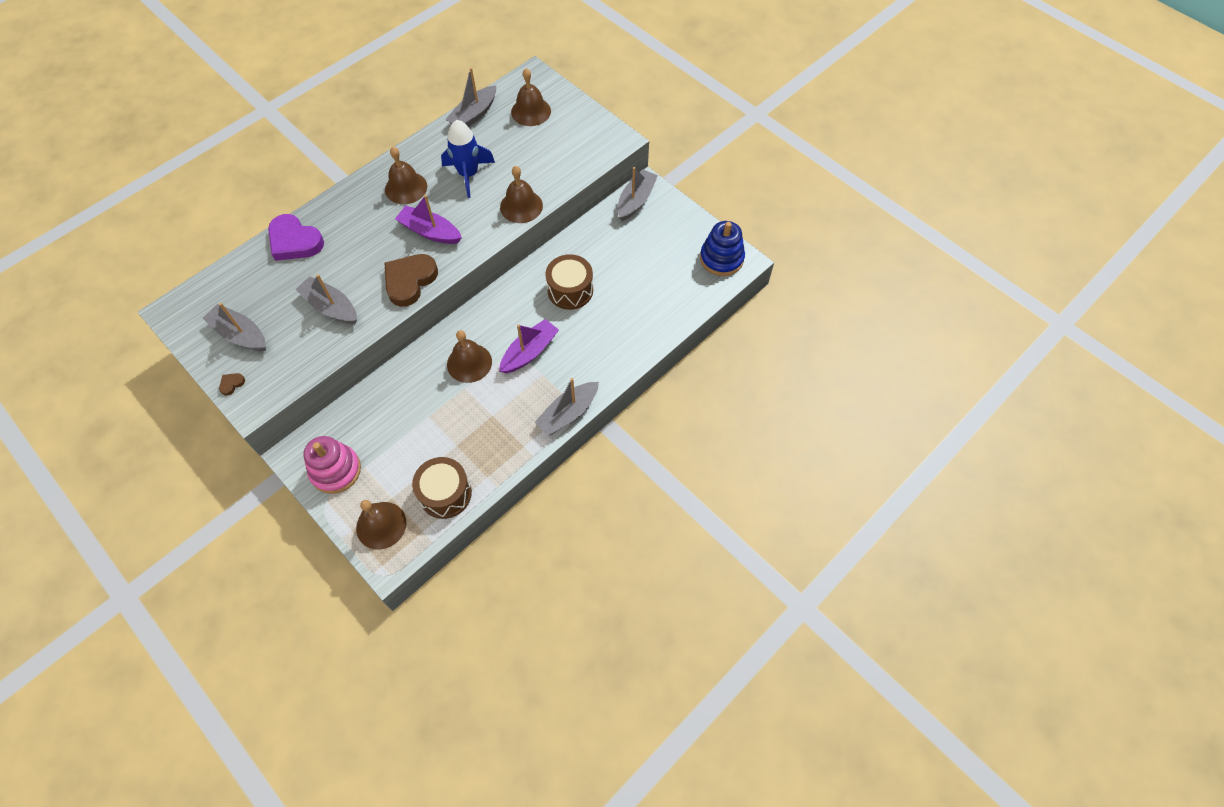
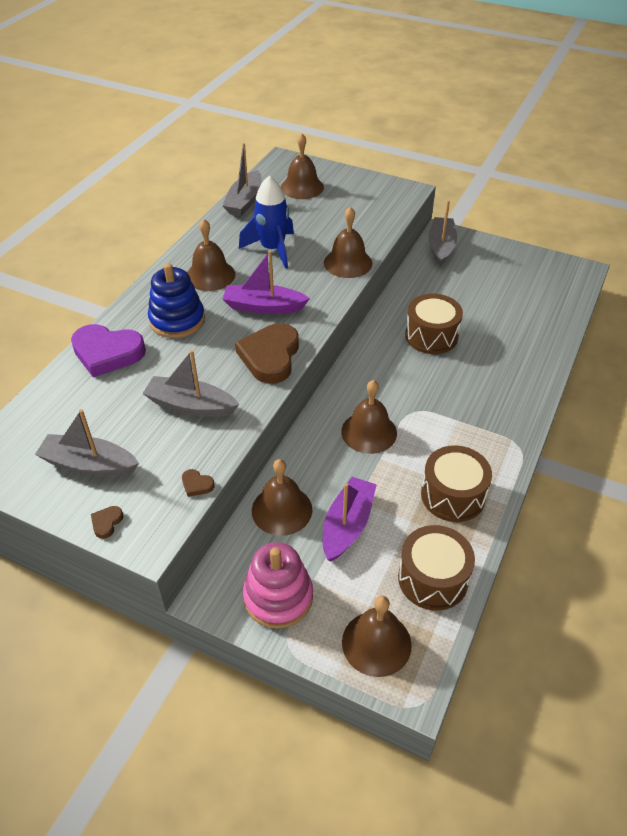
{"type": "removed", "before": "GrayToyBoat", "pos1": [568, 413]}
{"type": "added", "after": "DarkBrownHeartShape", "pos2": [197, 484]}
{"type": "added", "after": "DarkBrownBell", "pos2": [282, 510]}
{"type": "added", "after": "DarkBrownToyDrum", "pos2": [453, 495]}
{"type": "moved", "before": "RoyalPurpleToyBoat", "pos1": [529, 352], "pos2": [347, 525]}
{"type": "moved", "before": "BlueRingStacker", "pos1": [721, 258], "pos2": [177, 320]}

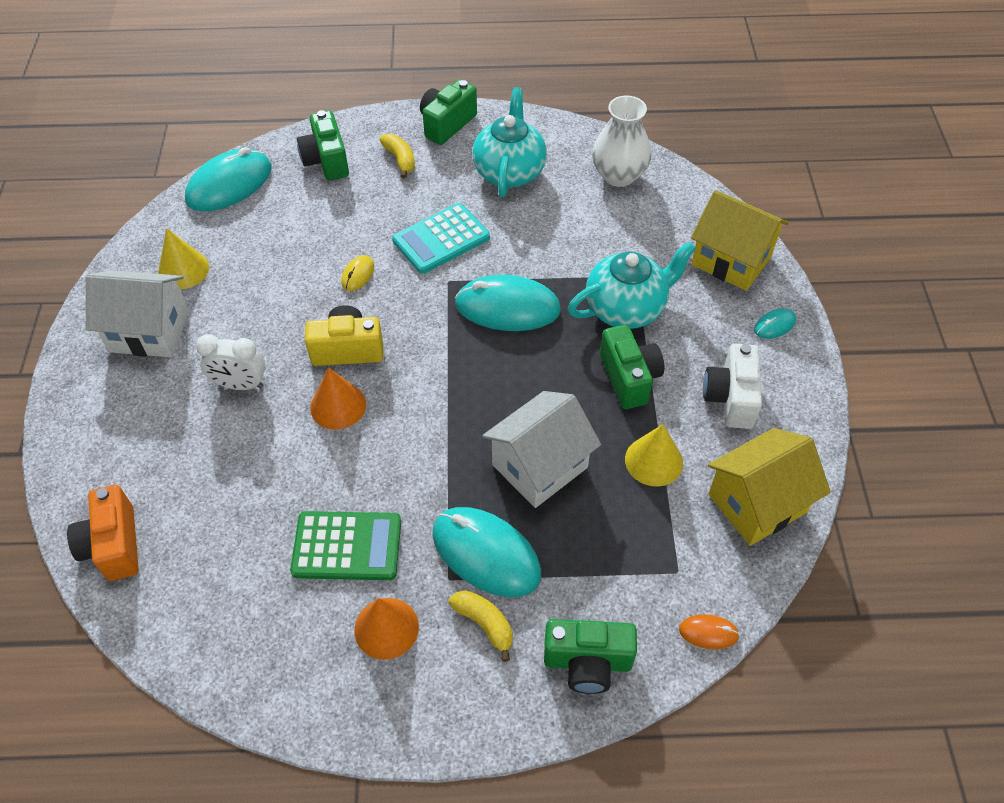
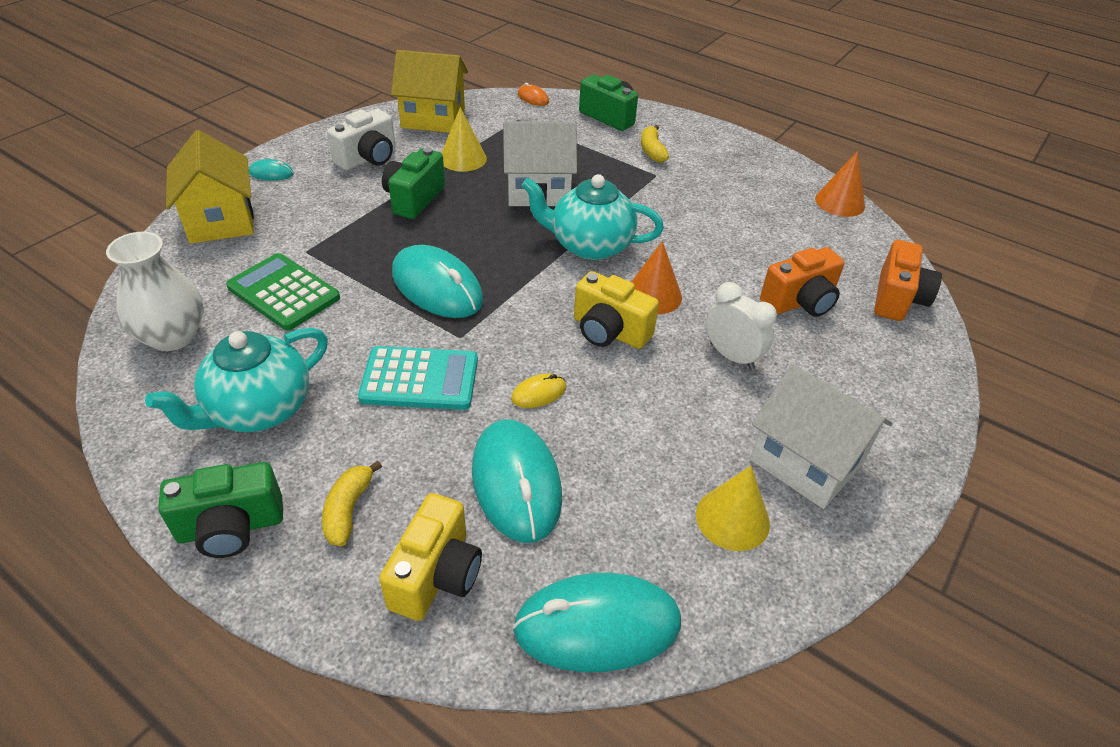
{"type": "added", "after": "OrangeCamera", "pos2": [800, 302]}
{"type": "moved", "before": "EmeraldCalculator", "pos1": [347, 546], "pos2": [284, 292]}
{"type": "moved", "before": "OrangeCone", "pos1": [386, 628], "pos2": [839, 202]}
{"type": "moved", "before": "AquaPcMouse", "pos1": [486, 553], "pos2": [516, 482]}
{"type": "moved", "before": "AquaChinaTeapot", "pos1": [626, 308], "pos2": [590, 245]}
{"type": "recoloured", "before": "EmeraldCamera", "after": "BrightYellowCamera", "pos1": [326, 161], "pos2": [436, 575]}

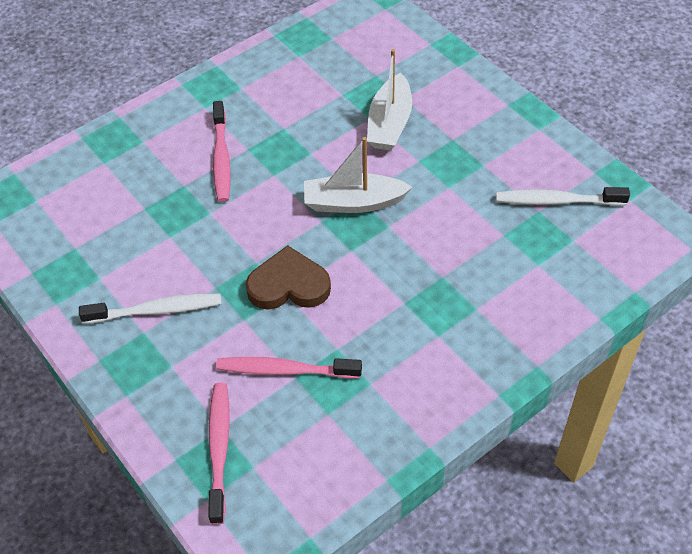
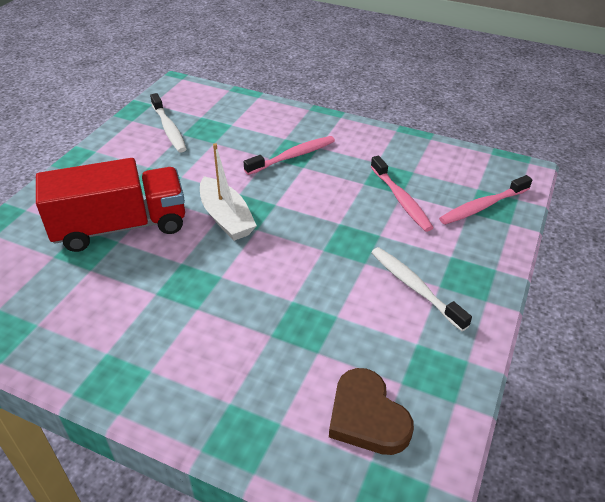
{"type": "moved", "before": "PinkDentalBrush", "pos1": [221, 158], "pos2": [293, 156]}
{"type": "moved", "before": "DarkBrownHeartShape", "pos1": [288, 285], "pos2": [367, 417]}
{"type": "replaced", "before": "WhiteToyBoat", "after": "CrimsonLorry", "pos1": [389, 123], "pos2": [120, 227]}

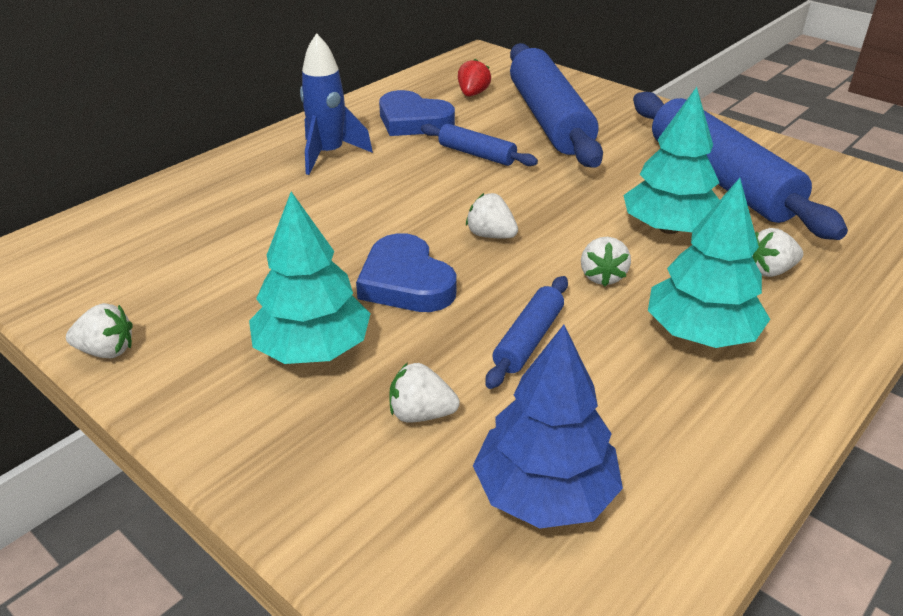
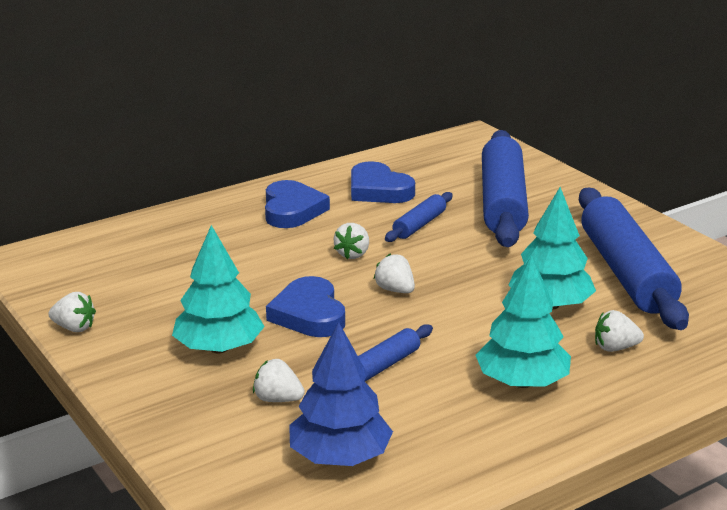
{"type": "removed", "before": "CrimsonStrawberry", "pos1": [472, 94]}
{"type": "moved", "before": "WhiteStrawberry", "pos1": [602, 276], "pos2": [353, 254]}
{"type": "replaced", "before": "BlueSpaceship", "after": "BlueHeartShape", "pos1": [329, 155], "pos2": [292, 210]}
{"type": "turned", "before": "BlueDoughRoller", "pos1": [477, 154], "pos2": [419, 225], "turn": 75}

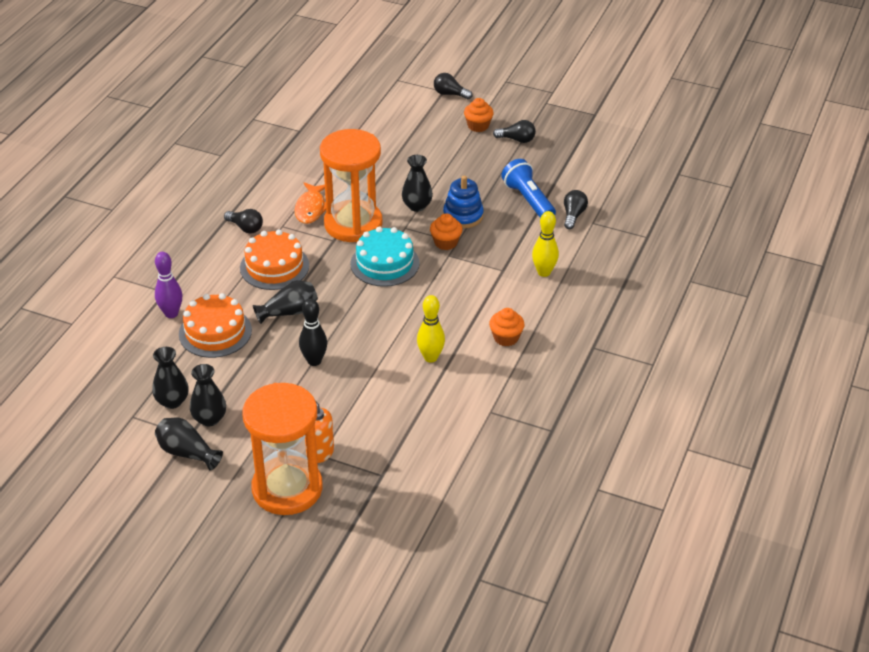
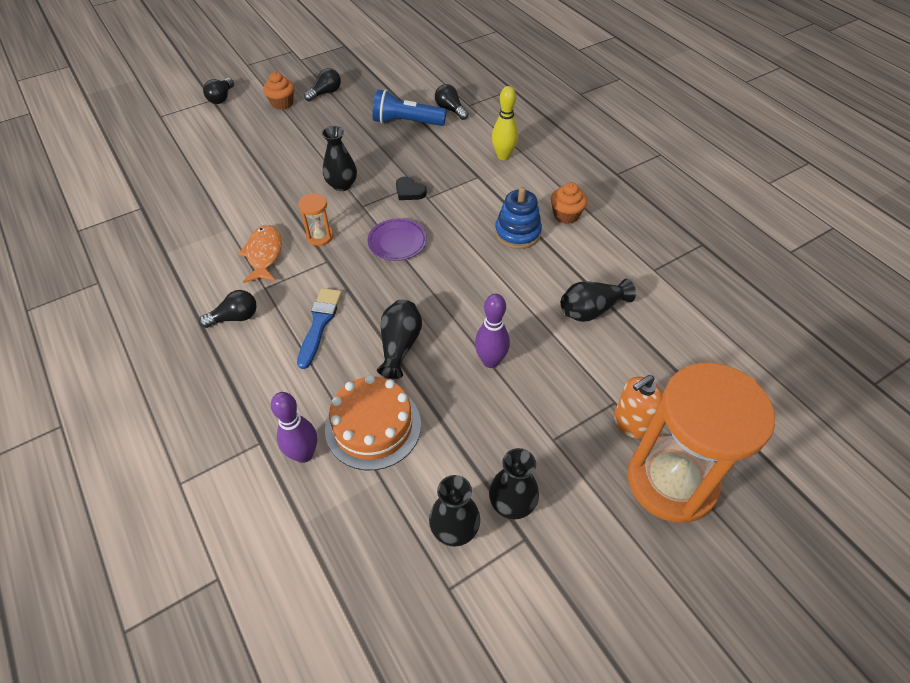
{"type": "removed", "before": "BrightYellowTenpin", "pos1": [430, 357]}
{"type": "moved", "before": "BlackTallVase", "pos1": [187, 453], "pos2": [591, 310]}
{"type": "moved", "before": "BlueRingStacker", "pos1": [463, 216], "pos2": [517, 233]}
{"type": "replaced", "before": "OrangeLayerCake", "after": "BluePaintBrush", "pos1": [274, 267], "pos2": [319, 324]}
{"type": "replaced", "before": "AquaLayerCake", "after": "RoyalPurplePlate", "pos1": [384, 263], "pos2": [397, 242]}
{"type": "replaced", "before": "OrangeFairyCake", "after": "BlackHeartShape", "pos1": [446, 243], "pos2": [409, 191]}
{"type": "recoloured", "before": "BlackTenpin", "after": "RoyalPurpleTenpin", "pos1": [314, 361], "pos2": [490, 361]}
{"type": "turned", "before": "OrangeFishFigure", "pos1": [311, 208], "pos2": [264, 254], "turn": -135}
{"type": "turned", "before": "BlackLightbulb", "pos1": [450, 94], "pos2": [221, 98], "turn": -45}
{"type": "resized", "before": "OrangeHourglass", "pos1": [353, 224], "pos2": [320, 236], "scale": 0.4}

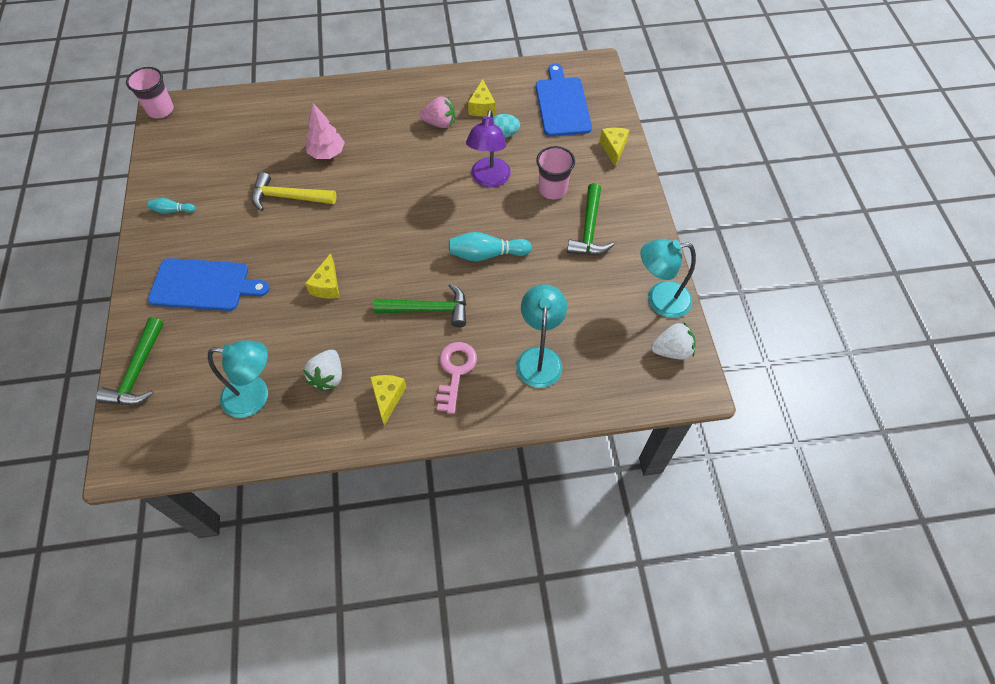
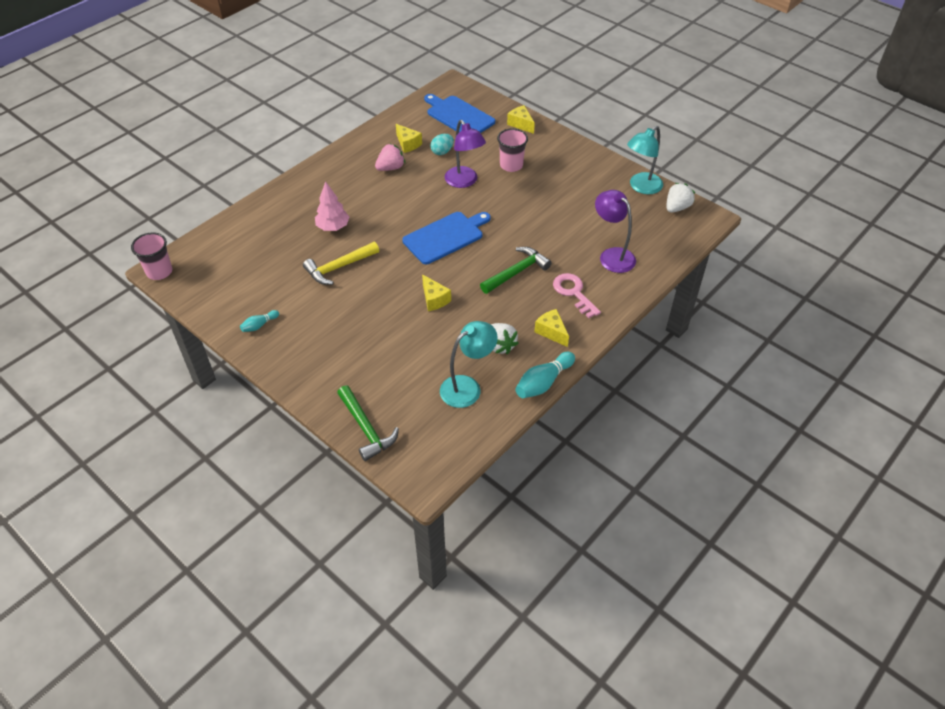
{"type": "removed", "before": "EmeraldCarpenter'sHammer", "pos1": [589, 229]}
{"type": "moved", "before": "BlueBreadBoard", "pos1": [204, 285], "pos2": [445, 237]}
{"type": "moved", "before": "AquaTenpin", "pos1": [486, 254], "pos2": [543, 382]}
{"type": "recoloured", "before": "AquaLamp", "after": "RoyalPurpleLamp", "pos1": [539, 358], "pos2": [612, 255]}

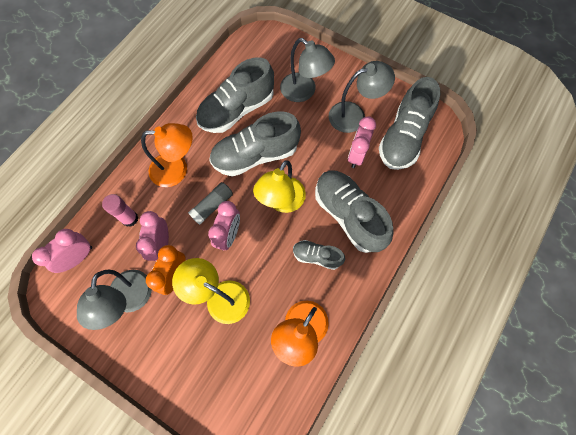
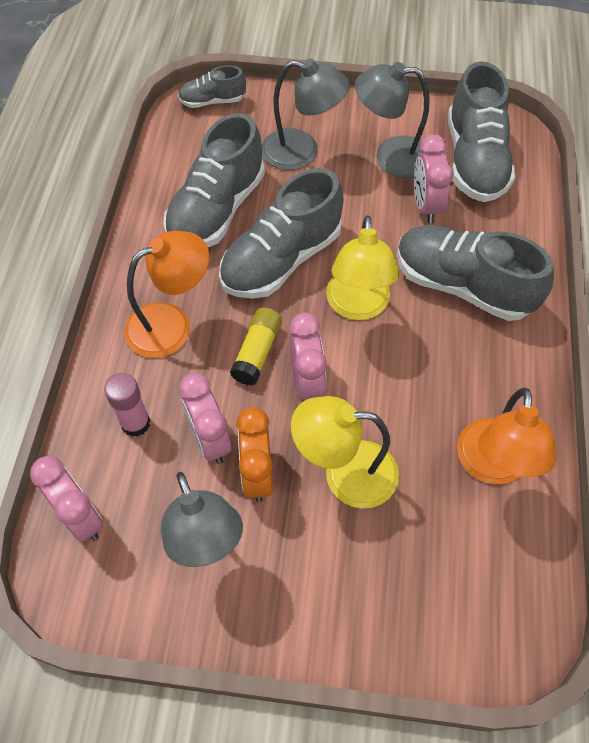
{"type": "moved", "before": "GraySneaker", "pos1": [317, 256], "pos2": [212, 101]}
{"type": "recoloured", "before": "GrayGlueStick", "after": "BrightYellowGlueStick", "pos1": [212, 206], "pos2": [257, 352]}
{"type": "turned", "before": "PinkClock", "pos1": [78, 258], "pos2": [81, 517], "turn": 120}
{"type": "turned", "before": "GrayLamp", "pos1": [354, 115], "pos2": [391, 156], "turn": -135}

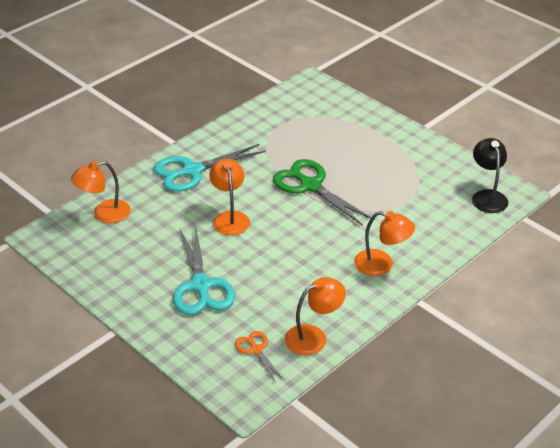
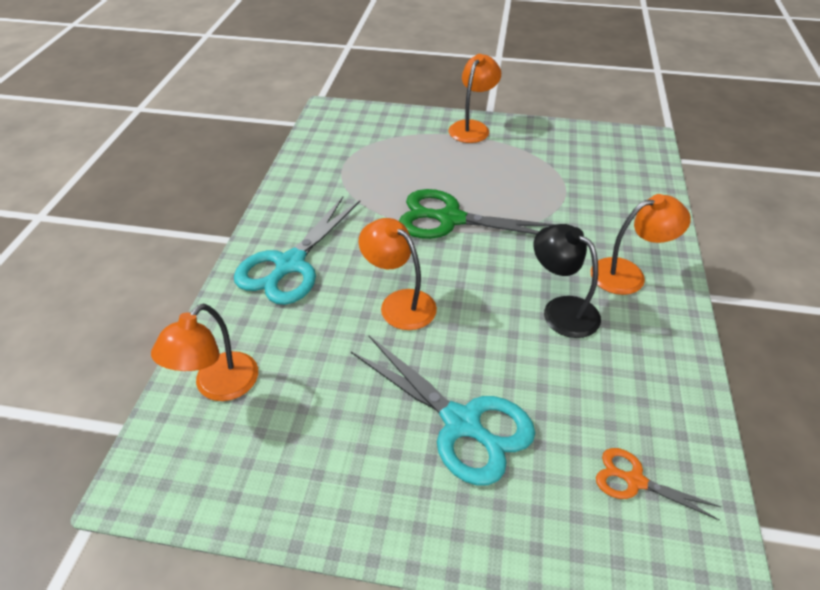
{"type": "moved", "before": "OrangeLamp", "pos1": [313, 336], "pos2": [472, 127]}
{"type": "moved", "before": "BlackLamp", "pos1": [487, 196], "pos2": [561, 310]}

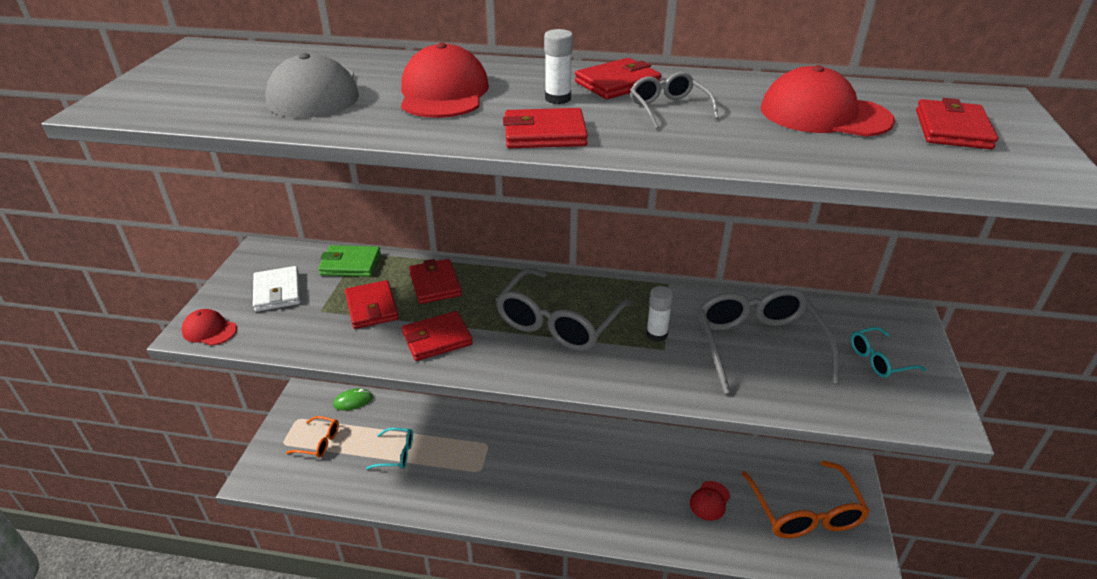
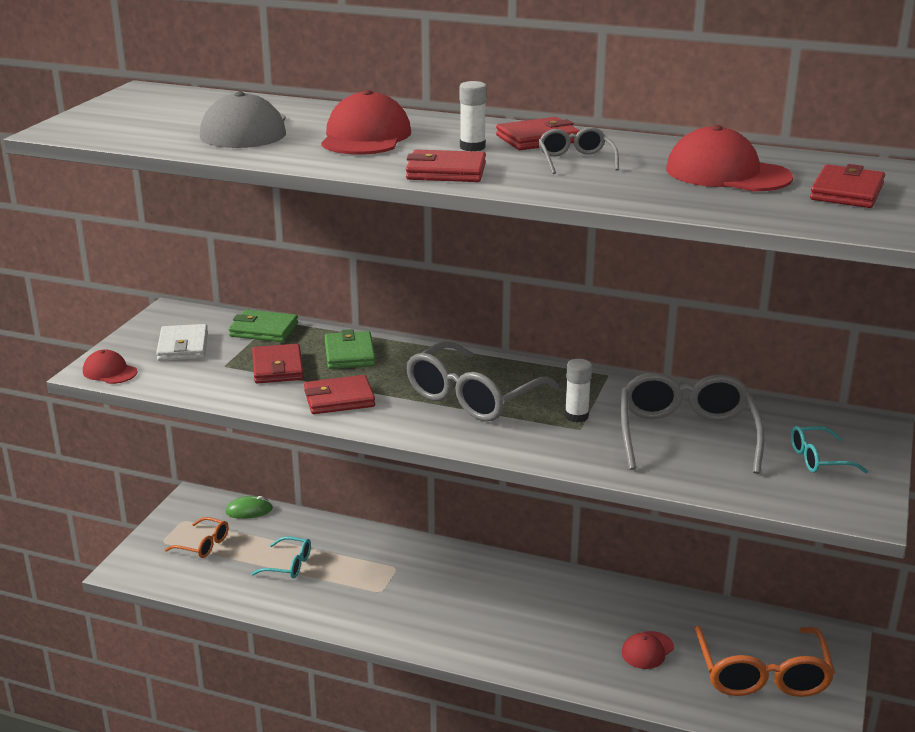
{"type": "recoloured", "before": "CrimsonCardWallet", "after": "EmeraldCardWallet", "pos1": [435, 284], "pos2": [350, 354]}

